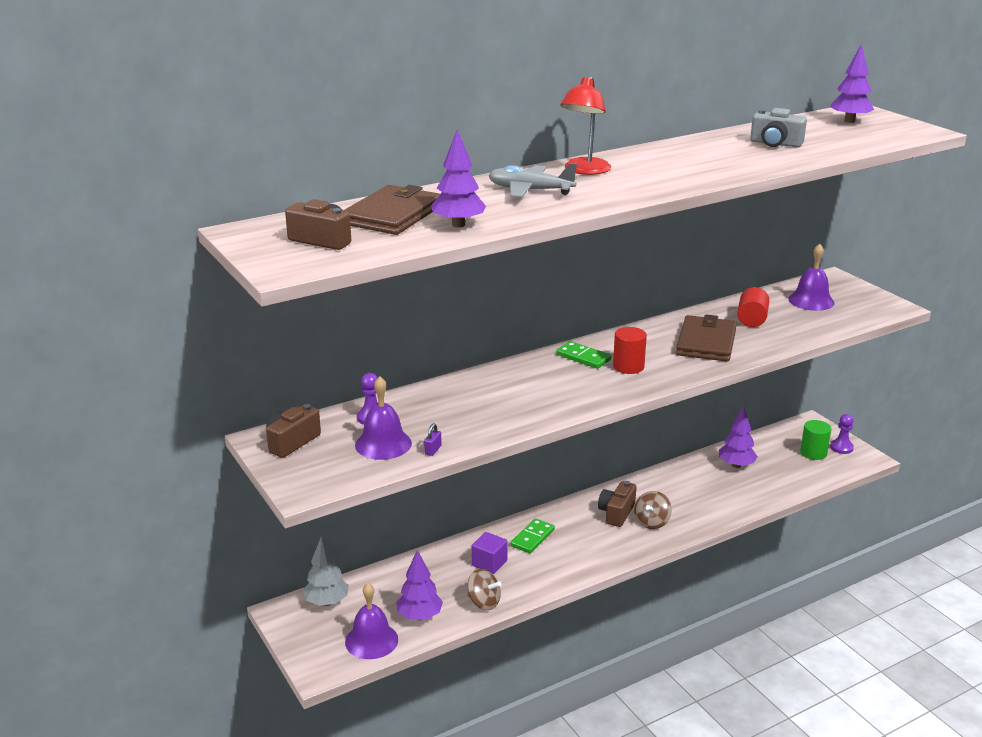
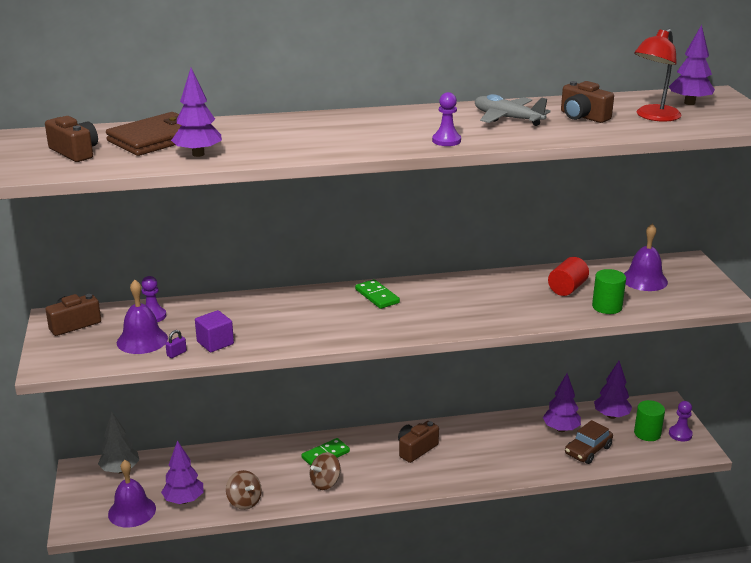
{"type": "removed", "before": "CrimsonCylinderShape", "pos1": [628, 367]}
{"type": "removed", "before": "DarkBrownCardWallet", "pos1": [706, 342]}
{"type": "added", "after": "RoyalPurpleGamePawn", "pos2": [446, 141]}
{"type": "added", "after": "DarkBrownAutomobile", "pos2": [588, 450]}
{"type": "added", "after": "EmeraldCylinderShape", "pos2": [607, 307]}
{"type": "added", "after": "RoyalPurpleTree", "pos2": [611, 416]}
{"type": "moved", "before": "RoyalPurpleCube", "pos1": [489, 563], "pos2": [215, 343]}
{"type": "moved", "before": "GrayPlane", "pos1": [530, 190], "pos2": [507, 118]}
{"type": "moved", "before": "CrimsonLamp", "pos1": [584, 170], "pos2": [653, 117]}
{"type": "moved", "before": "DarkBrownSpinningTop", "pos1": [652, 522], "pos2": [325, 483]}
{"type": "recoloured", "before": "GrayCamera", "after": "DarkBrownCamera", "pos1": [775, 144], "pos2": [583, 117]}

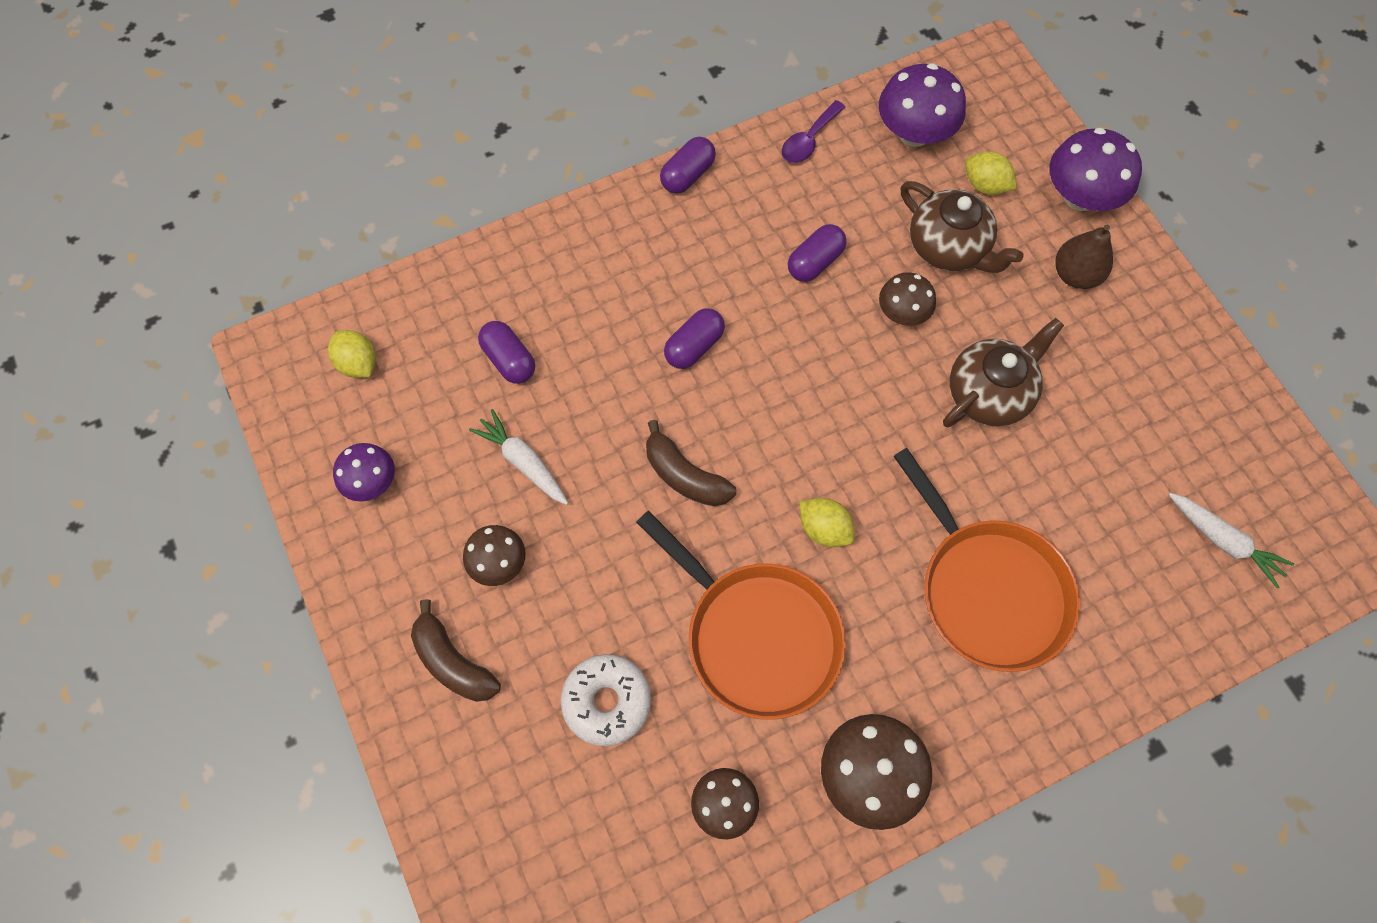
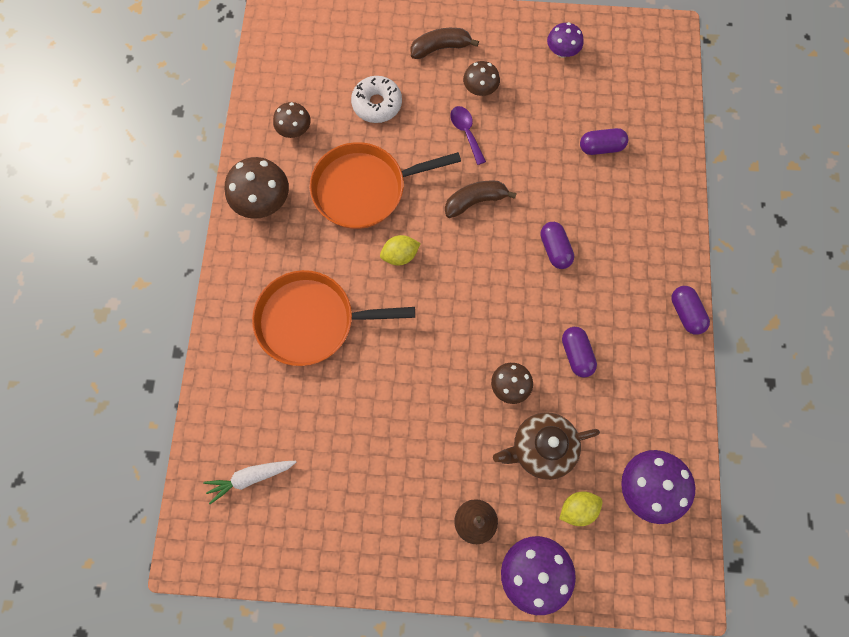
{"type": "removed", "before": "BrightYellowLemon", "pos1": [358, 363]}
{"type": "removed", "before": "WhiteCarrot", "pos1": [523, 462]}
{"type": "removed", "before": "DarkBrownChinaTeapot", "pos1": [989, 393]}
{"type": "moved", "before": "RoyalPurpleTablespoon", "pos1": [808, 140], "pos2": [466, 132]}

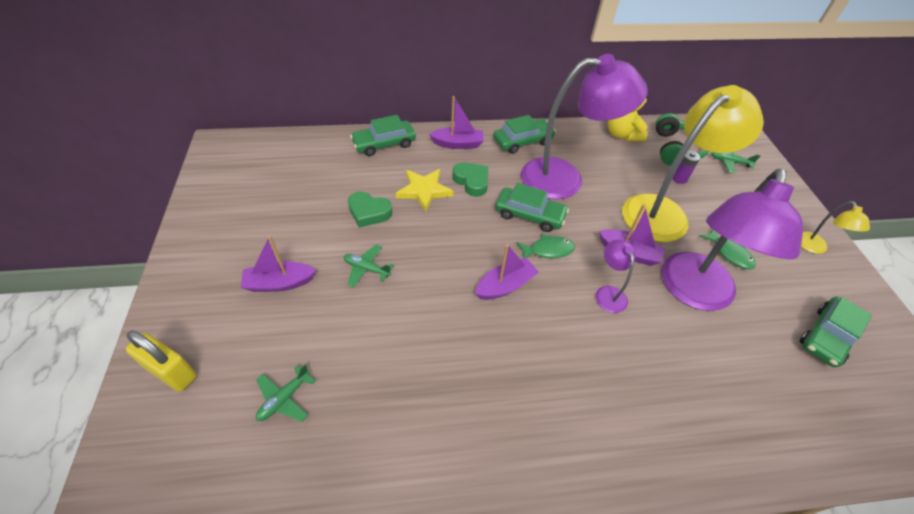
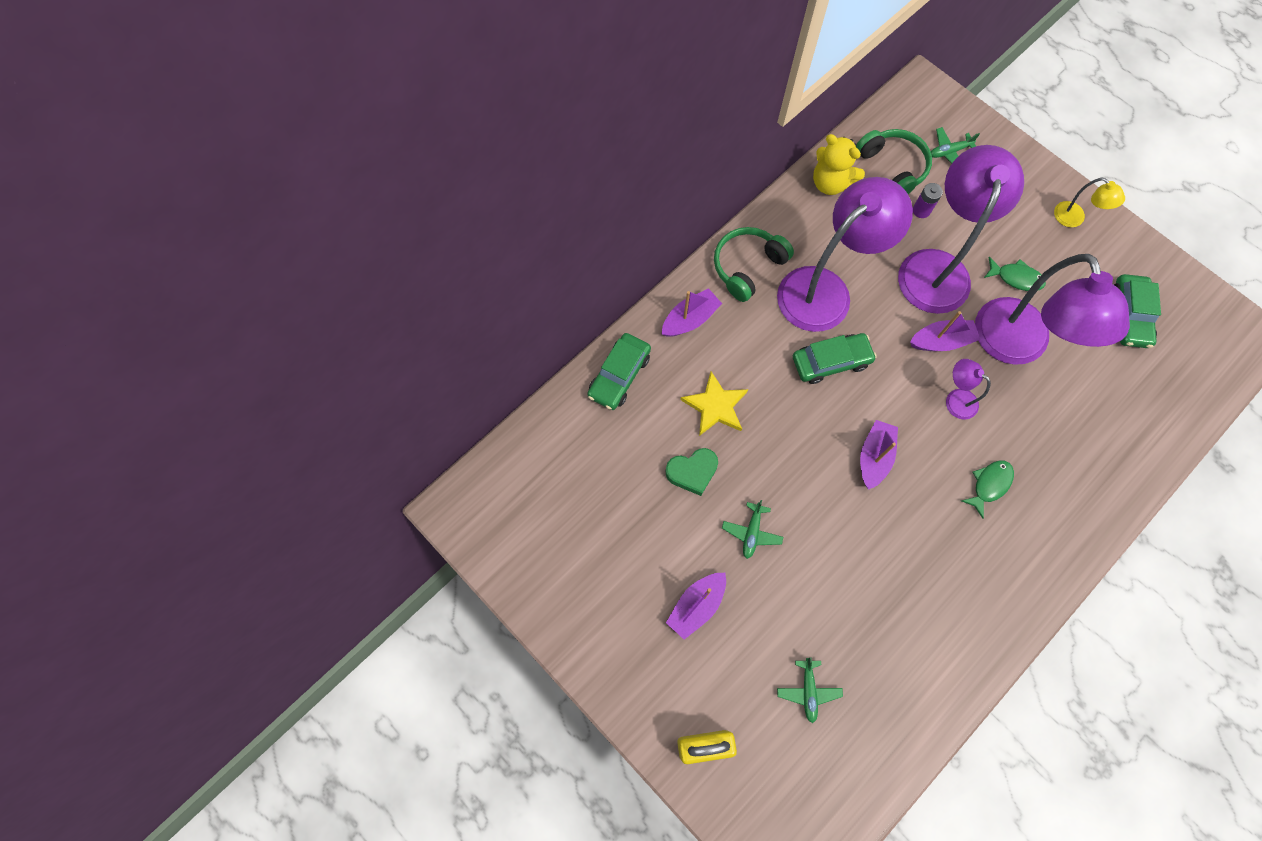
{"type": "removed", "before": "EmeraldHeartShape", "pos1": [471, 181]}
{"type": "moved", "before": "EmeraldFishFigure", "pos1": [548, 250], "pos2": [989, 485]}
{"type": "replaced", "before": "EmeraldAutomobile", "after": "EmeraldOverEarHeadphones", "pos1": [522, 141], "pos2": [747, 266]}
{"type": "recoloured", "before": "BrightYellowLamp", "after": "RoyalPurpleLamp", "pos1": [663, 212], "pos2": [936, 267]}
{"type": "turned", "before": "EmeraldPlane", "pos1": [366, 269], "pos2": [751, 532], "turn": -60}

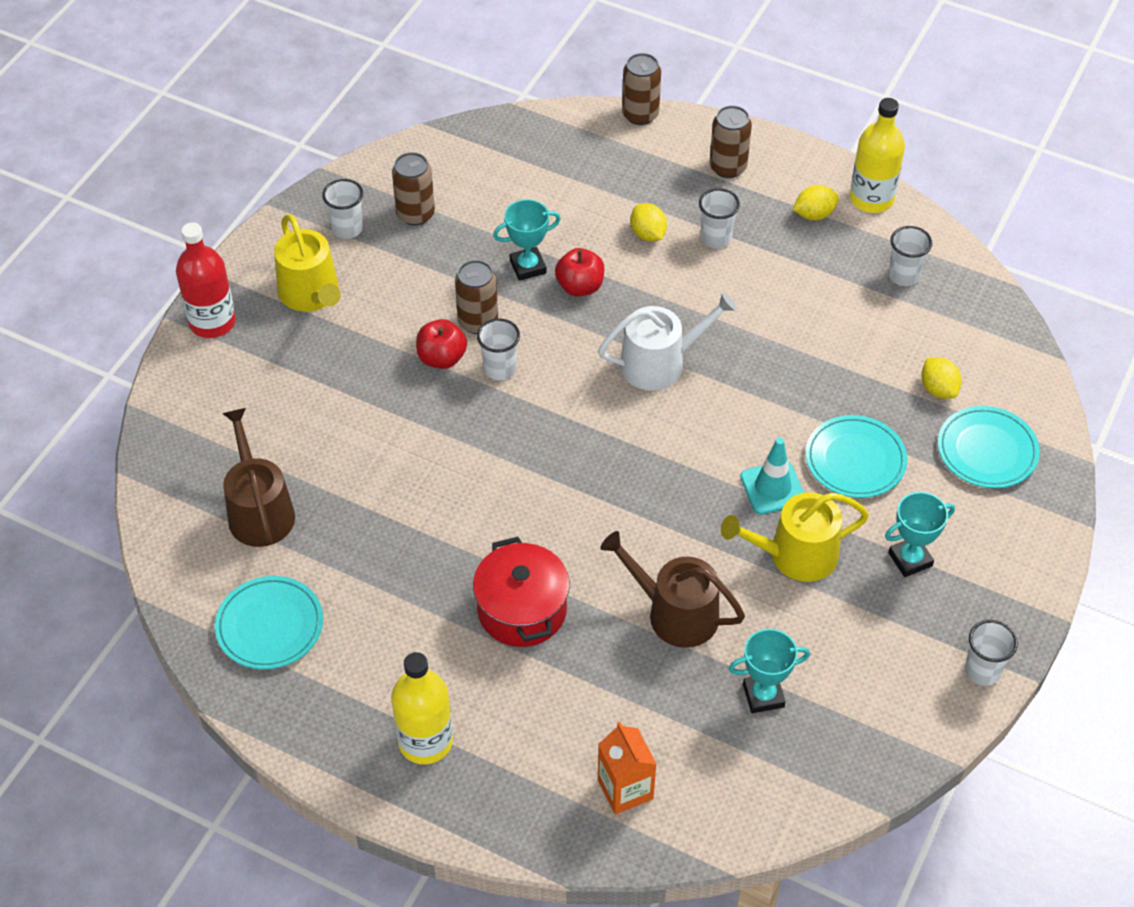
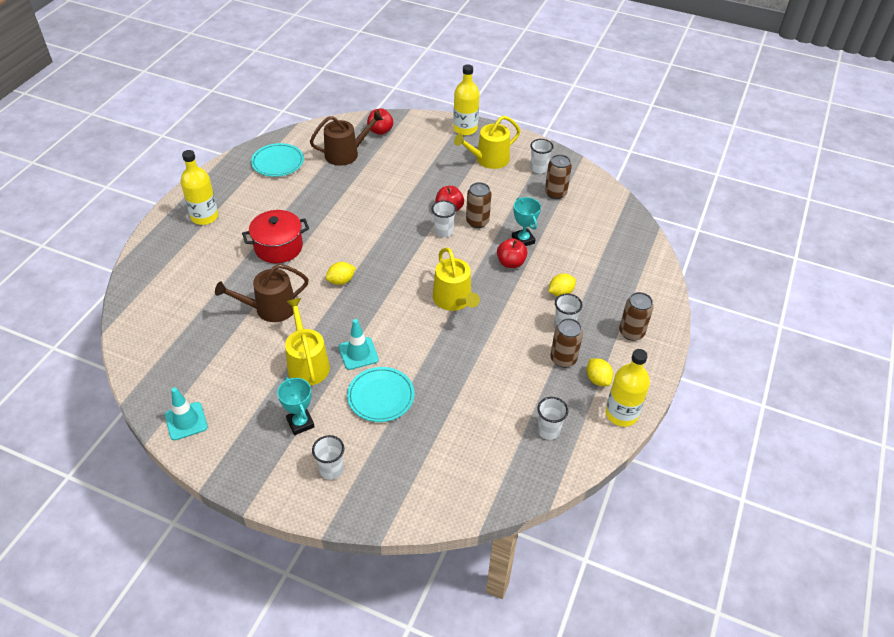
{"type": "removed", "before": "OrangeMilkCarton", "pos1": [625, 789]}
{"type": "removed", "before": "AquaPrizeCup", "pos1": [763, 696]}
{"type": "removed", "before": "AquaPlate", "pos1": [987, 451]}
{"type": "added", "after": "AquaTrafficCone", "pos2": [186, 421]}
{"type": "added", "after": "CrimsonApple", "pos2": [380, 131]}
{"type": "moved", "before": "DarkBrownTin", "pos1": [640, 114], "pos2": [563, 359]}
{"type": "moved", "before": "BrightYellowLemon", "pos1": [938, 389], "pos2": [341, 281]}
{"type": "moved", "before": "WhiteTumbler", "pos1": [982, 671], "pos2": [331, 470]}
{"type": "recoloured", "before": "CrimsonBottle", "after": "BrightYellowBottle", "pos1": [212, 322], "pos2": [465, 129]}
{"type": "recoloured", "before": "WhiteWateringCan", "after": "BrightYellowWateringCan", "pos1": [660, 363], "pos2": [454, 300]}
{"type": "turned", "before": "DarkBrownWateringCan", "pos1": [675, 613], "pos2": [270, 308], "turn": -135}

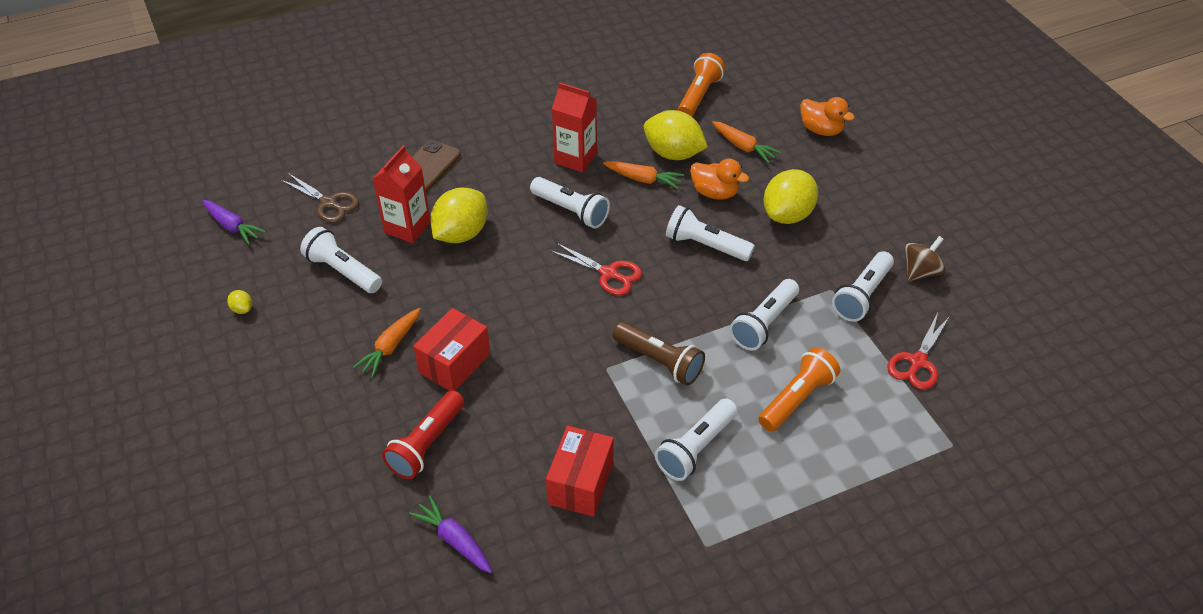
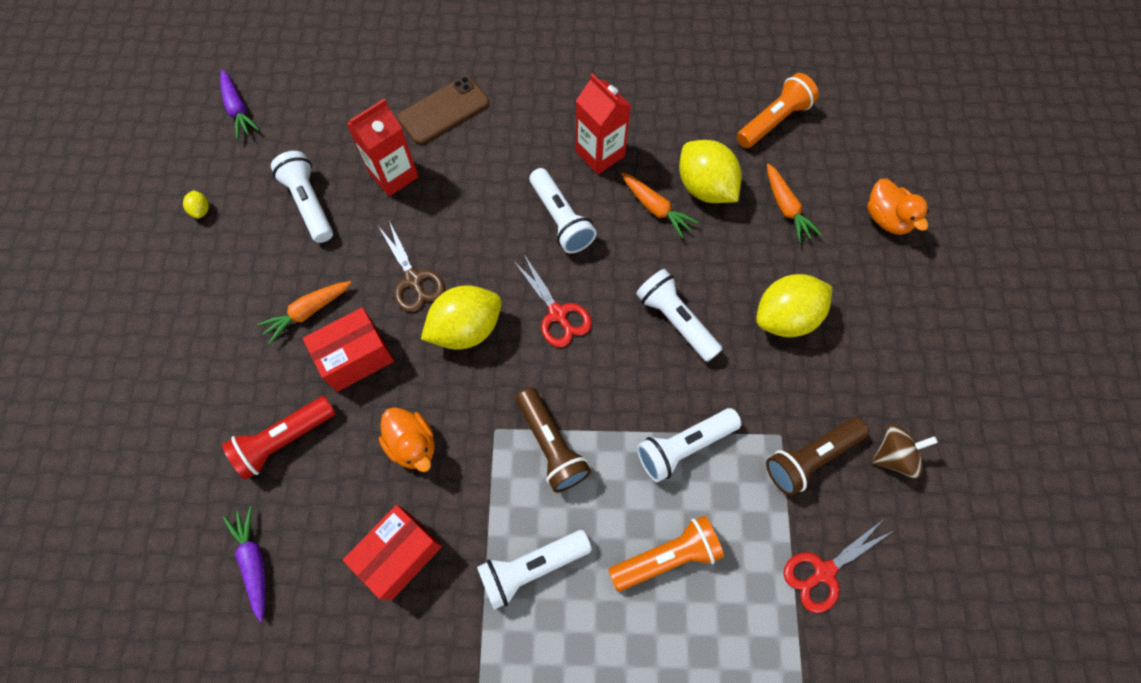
{"type": "moved", "before": "DarkBrownShears", "pos1": [328, 203], "pos2": [413, 280]}
{"type": "moved", "before": "BrightYellowLemon", "pos1": [461, 234], "pos2": [466, 329]}
{"type": "moved", "before": "OrangeToyDuck", "pos1": [714, 193], "pos2": [412, 445]}
{"type": "recoloured", "before": "WhiteTorch", "after": "DarkBrownTorch", "pos1": [862, 295], "pos2": [810, 458]}

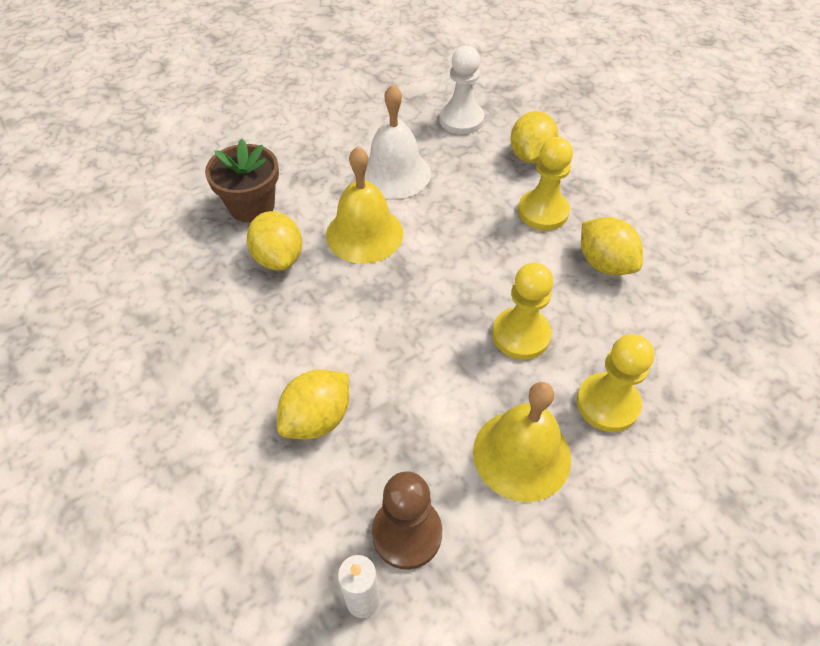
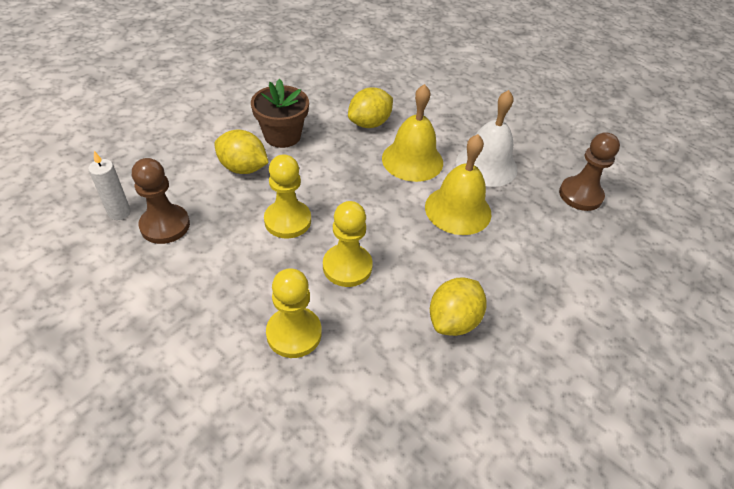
{"type": "removed", "before": "BrightYellowLemon", "pos1": [530, 156]}
{"type": "moved", "before": "DarkBrownPlantPot", "pos1": [252, 206], "pos2": [282, 136]}
{"type": "moved", "before": "BrightYellowBell", "pos1": [521, 454], "pos2": [458, 210]}
{"type": "moved", "before": "BrightYellowGamePawn", "pos1": [543, 212], "pos2": [287, 220]}
{"type": "recoloured", "before": "WhiteGamePawn", "after": "DarkBrownGamePawn", "pos1": [461, 119], "pos2": [580, 195]}

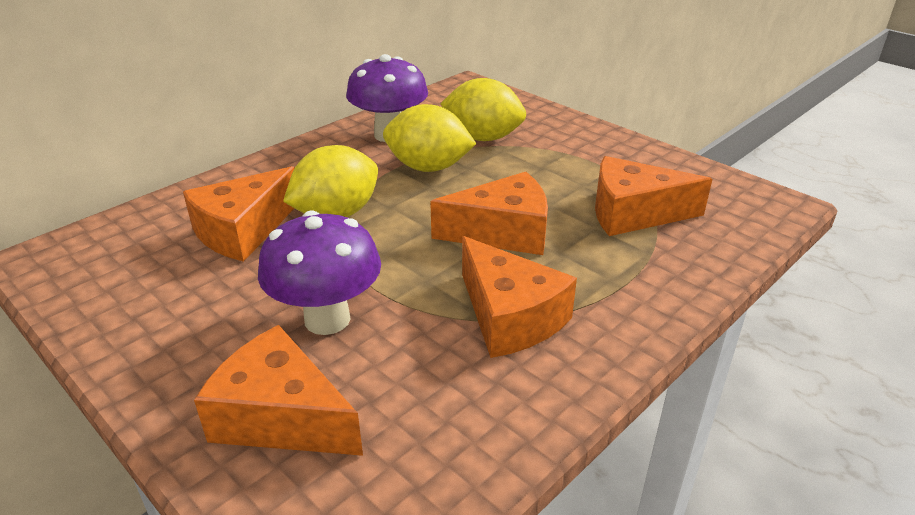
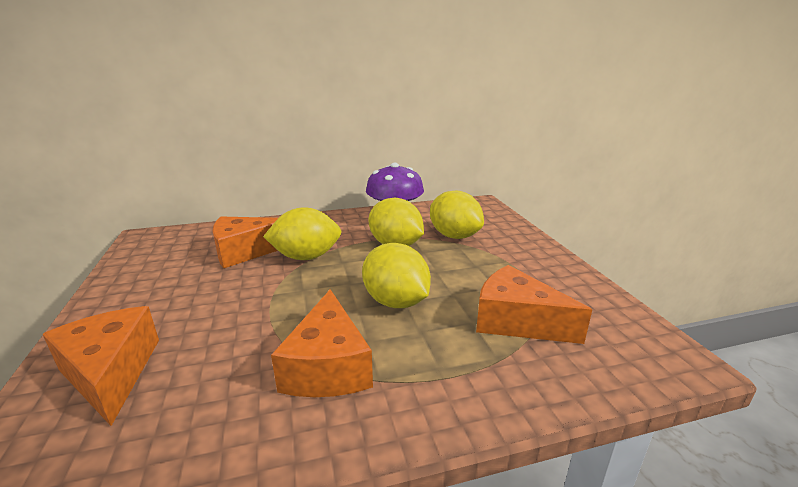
{"type": "removed", "before": "RoyalPurpleMushroom", "pos1": [327, 319]}
{"type": "replaced", "before": "OrangeCheese", "after": "BrightYellowLemon", "pos1": [503, 232], "pos2": [396, 302]}

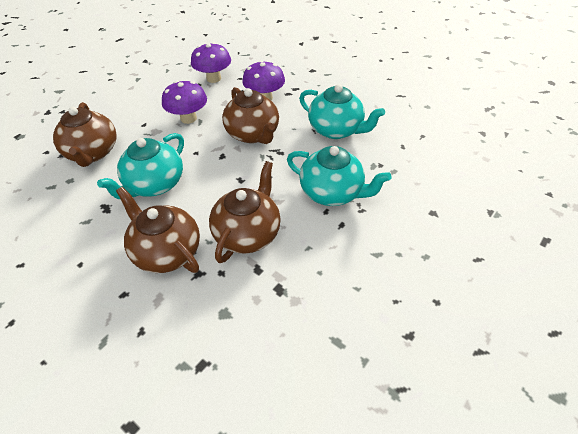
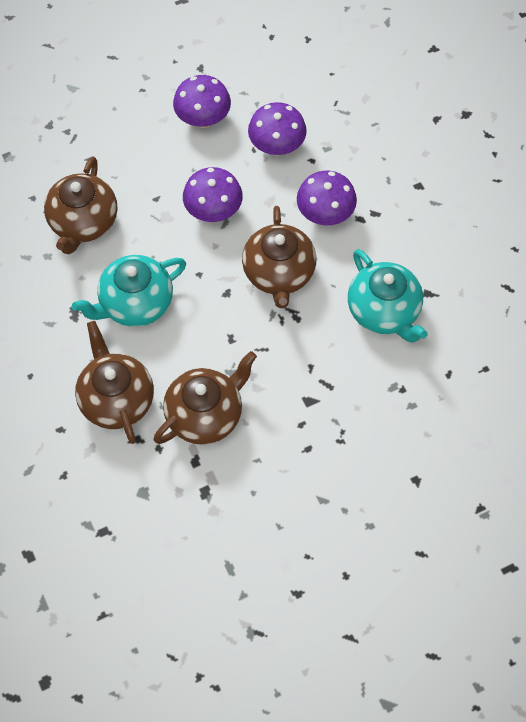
{"type": "removed", "before": "AquaChinaTeapot", "pos1": [332, 192]}
{"type": "added", "after": "RoyalPurpleMushroom", "pos2": [203, 119]}

